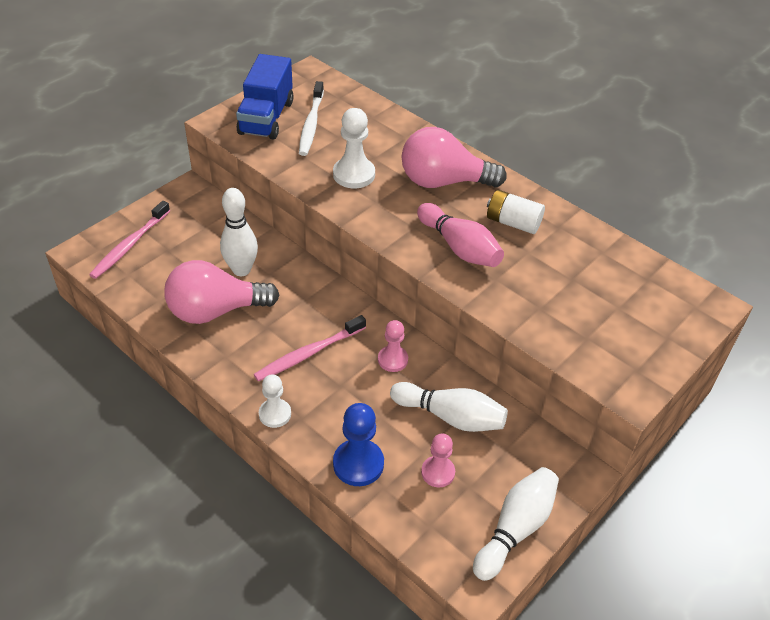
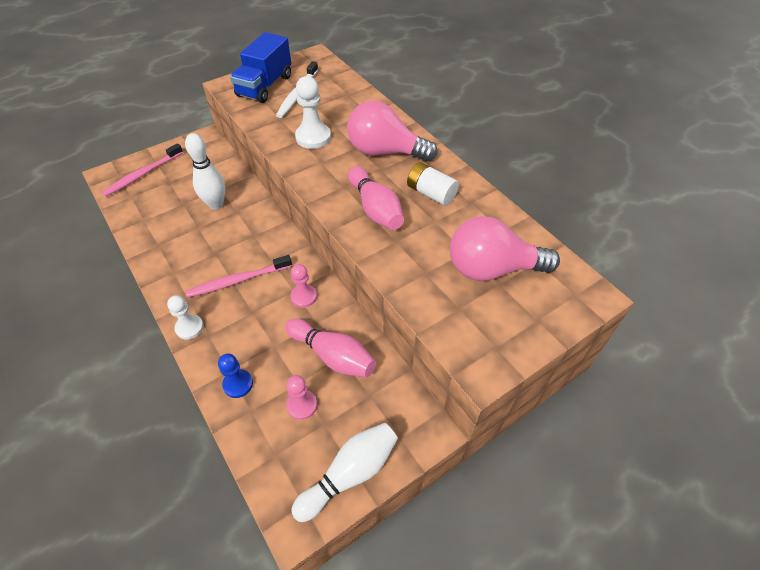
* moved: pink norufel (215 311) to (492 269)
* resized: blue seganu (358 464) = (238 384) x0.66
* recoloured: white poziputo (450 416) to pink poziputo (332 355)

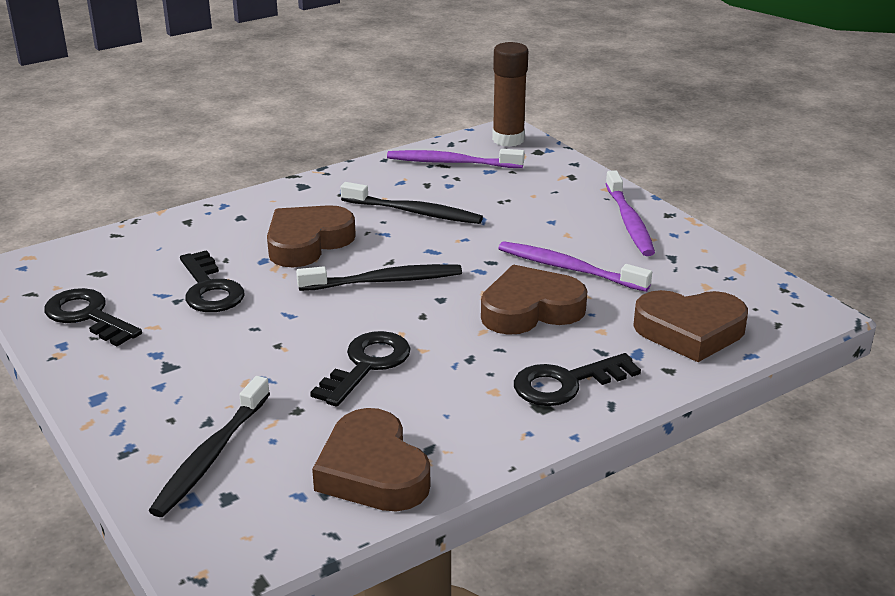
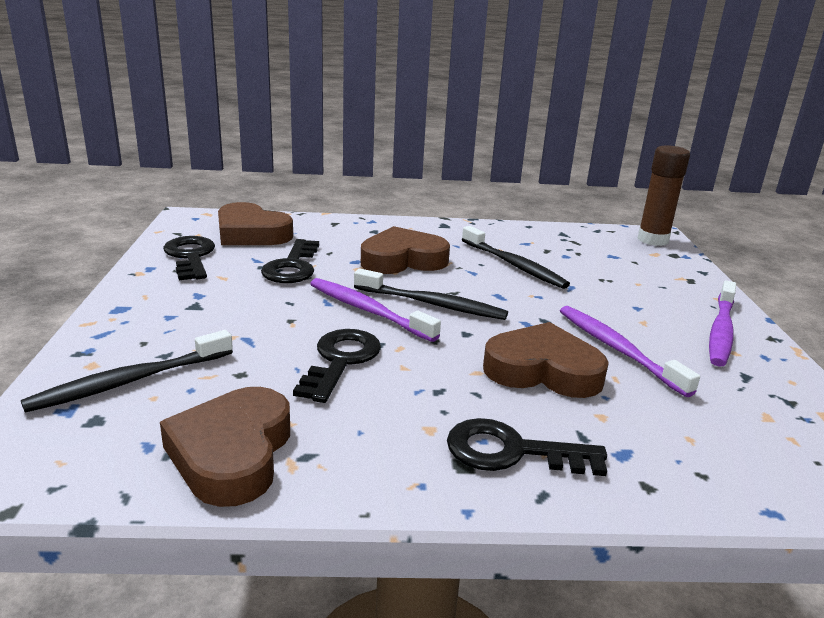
* turned: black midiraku (367 365) = (340 361) 45 degrees counterclockwise
* moved: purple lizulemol (451 163) to (368 311)
* moved: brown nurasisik (690 331) to (251 233)

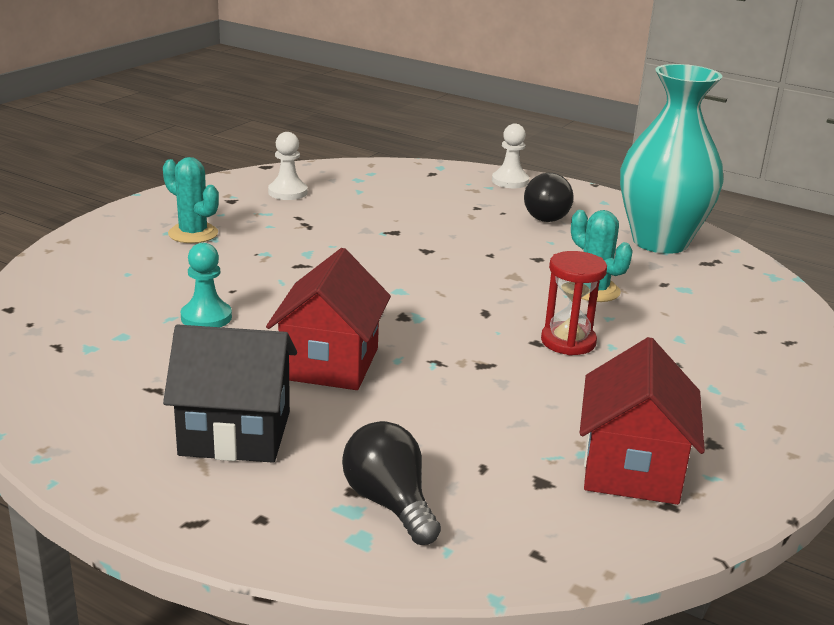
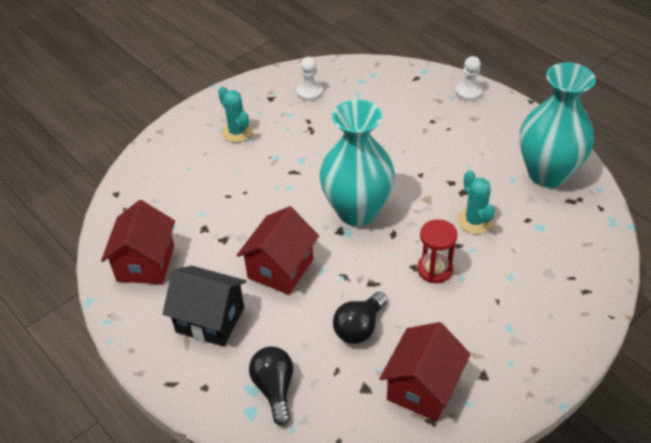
* removed: turquoise seganu (206 317)
* moved: black norufel (548 216) to (359 327)
* added: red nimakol (146 263)
* added: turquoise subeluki (357 211)

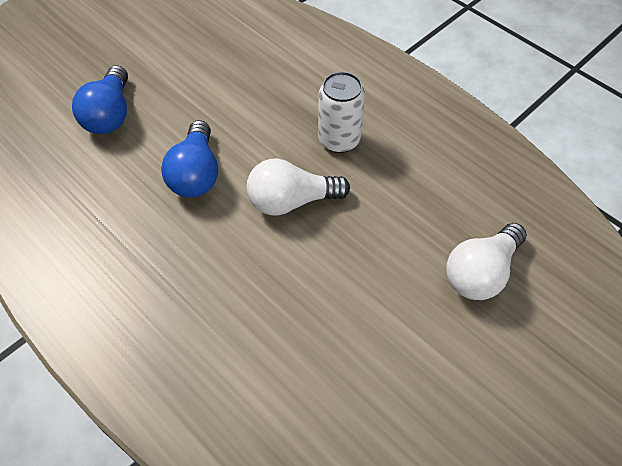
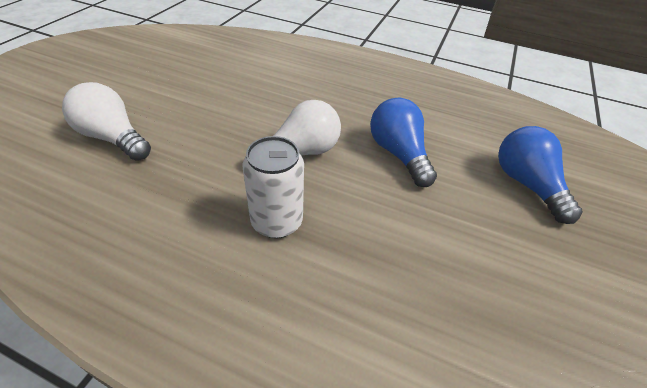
* turned: white norufel (481 273) = (113 138) 75 degrees counterclockwise

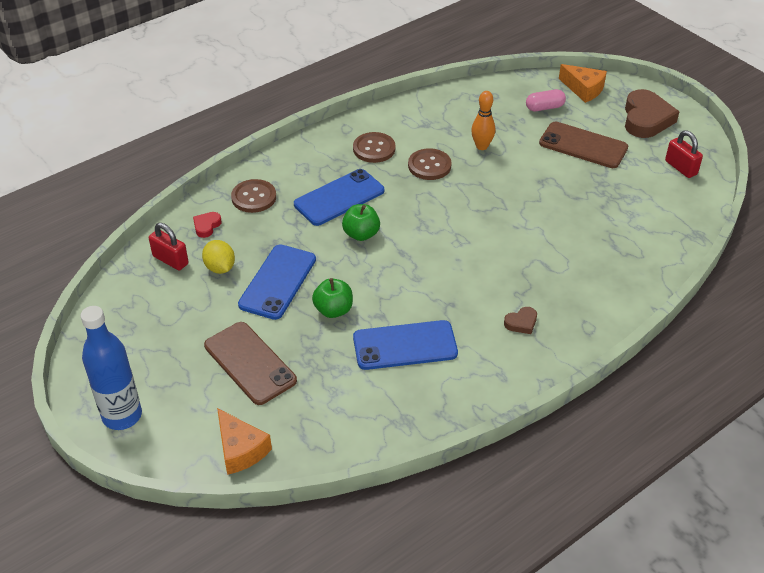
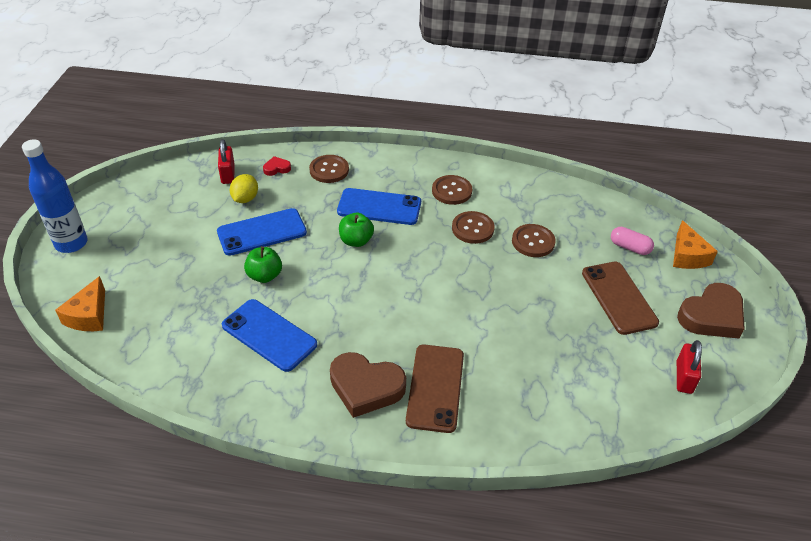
* moved: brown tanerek (250 363) to (435 388)
* replaced: orange poziputo (481 146) to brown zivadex (533 242)
* resized: brown nurasisik (521 323) = (366 387) x2.16

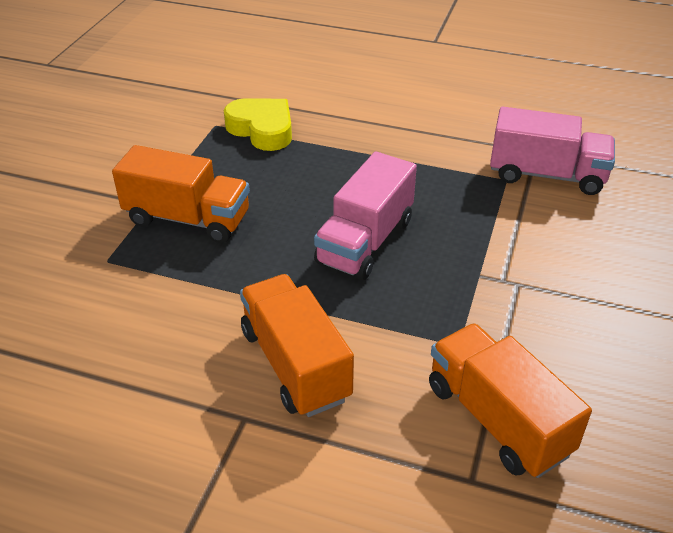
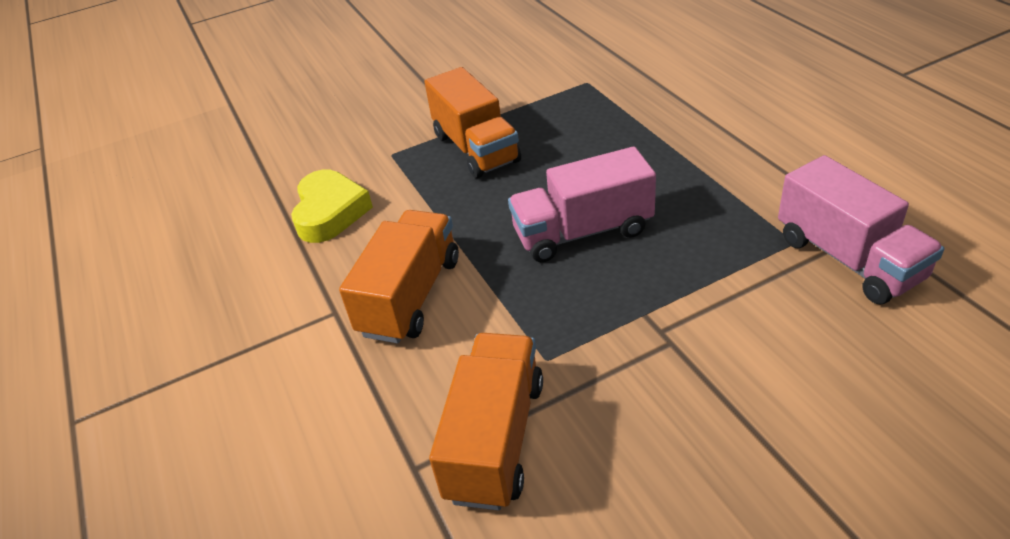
* moved: yellow nurasisik (262 129) to (330 212)

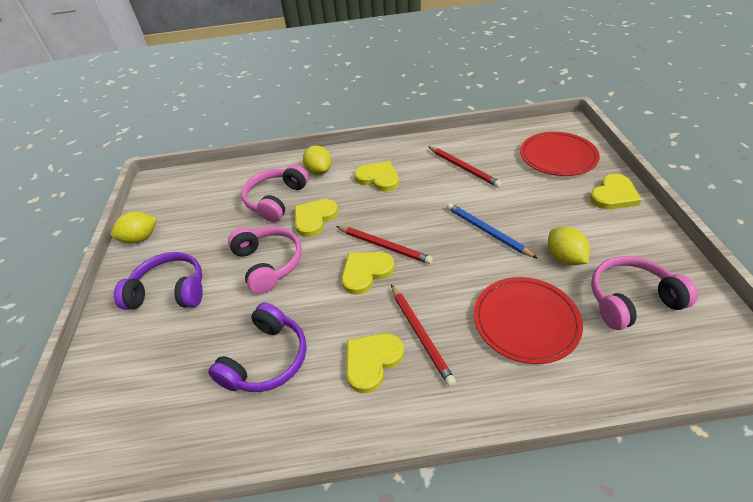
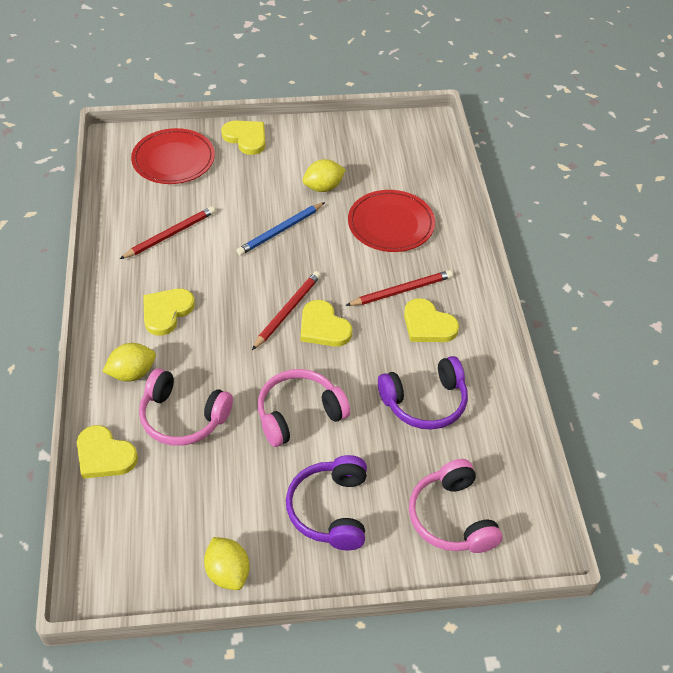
* turned: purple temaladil (267 359) = (425 402) 135 degrees clockwise
* moved: yellow nurasisik (314 218) to (104 455)
* moved: pink temaladil (631 300) to (451 518)

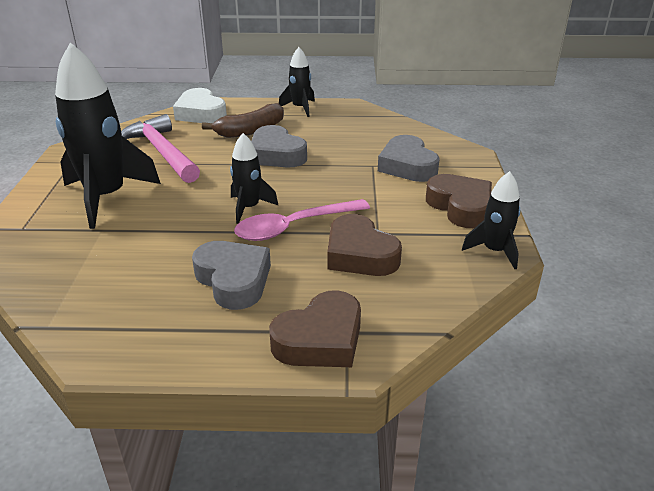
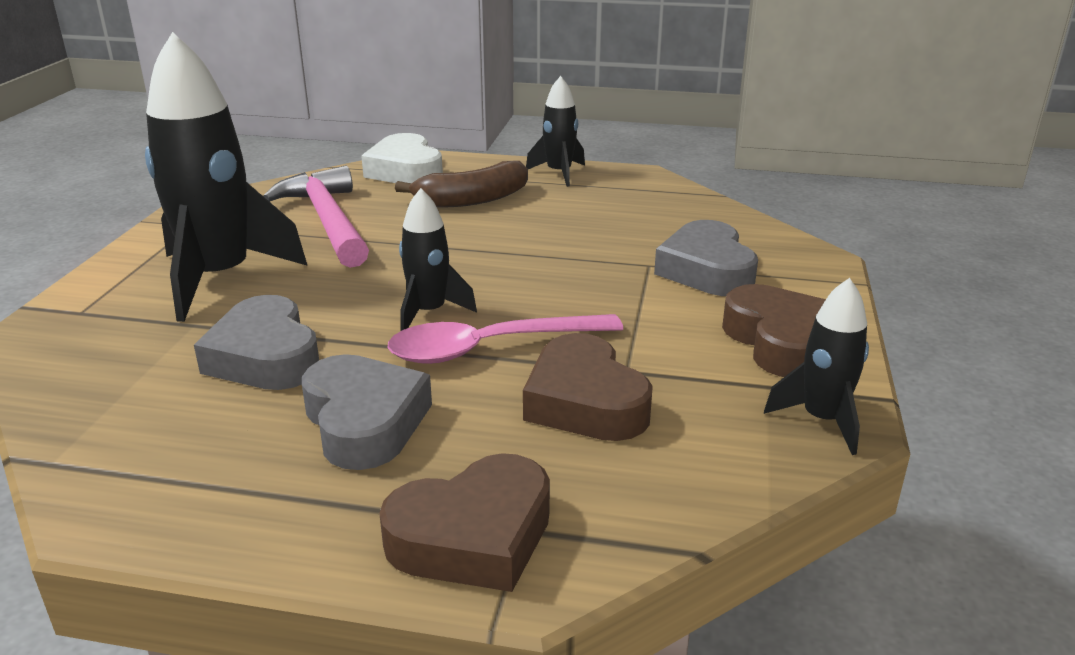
* moved: grey nurasisik (276 154) to (265 357)

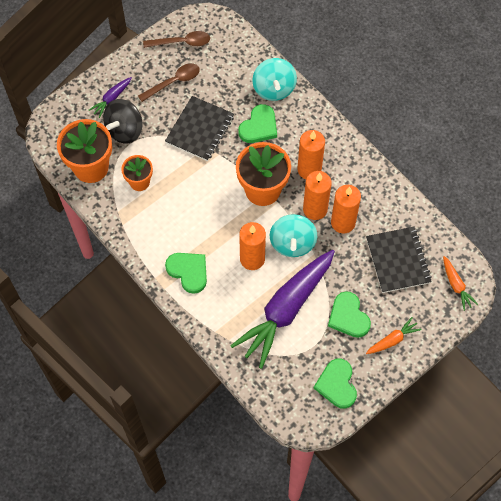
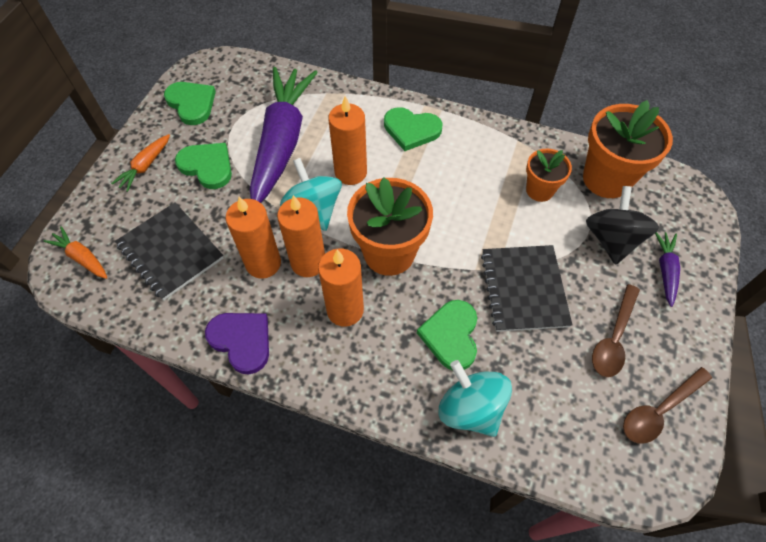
* added: purple nurasisik (242 341)

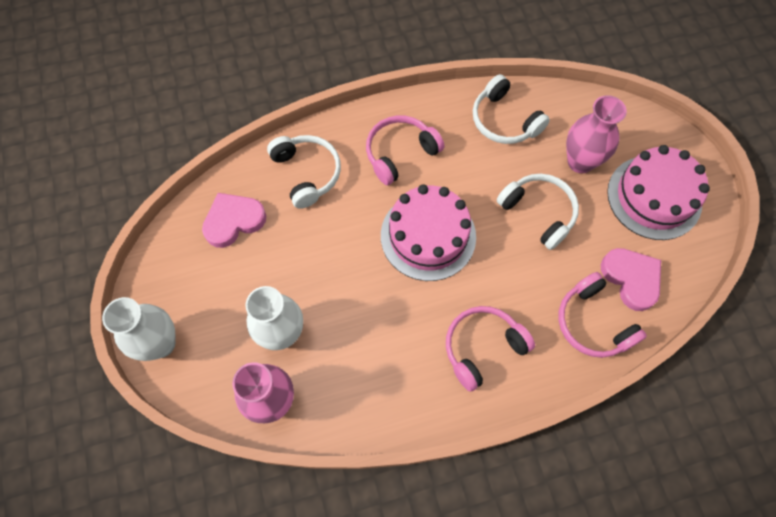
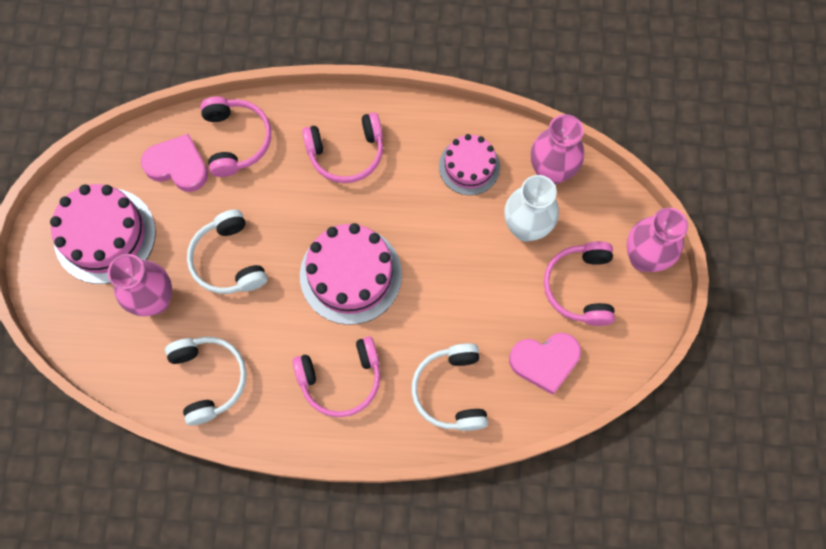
* recoloured: white subeluki (160 343) to pink subeluki (644 258)
* turned: pink nurasisik (631 279) = (178 166) 120 degrees clockwise
* added: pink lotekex (469 166)
* added: pink temaladil (580 287)

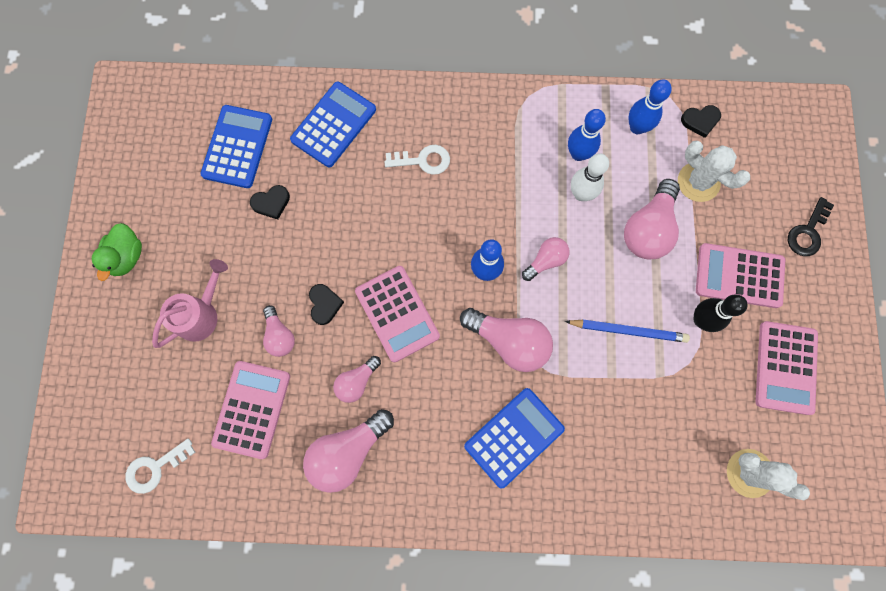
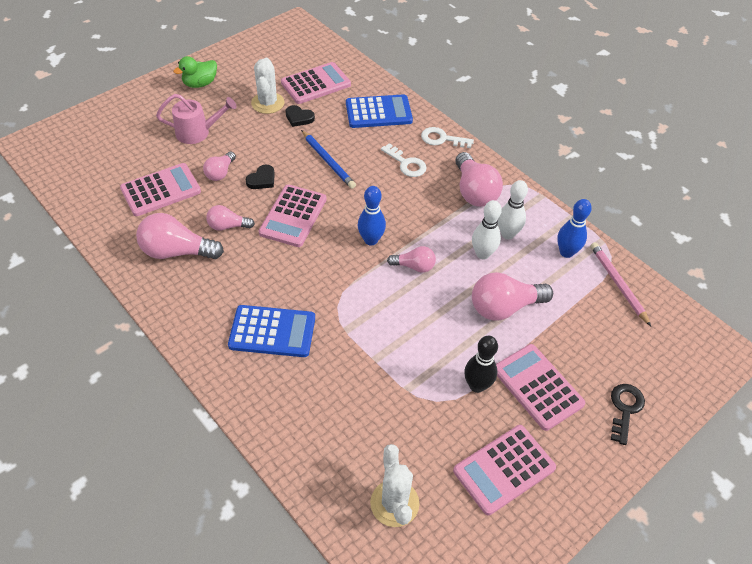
* moved: white midiraku (155 468) to (442 139)
* recoloured: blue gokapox (237 147) to pink gokapox (316 84)
* moved: pink norufel (509 341) to (474 191)
* moved: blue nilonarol (628 331) to (328 161)
* recoloured: blue poziputo (578 154) to white poziputo (507 234)
* moved: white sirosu (698 182) to (267 103)
* replaced: black nurasisik (700 121) to pink nilonarol (618 284)
* turned: black midiraku (807 232) = (625 409) 120 degrees clockwise

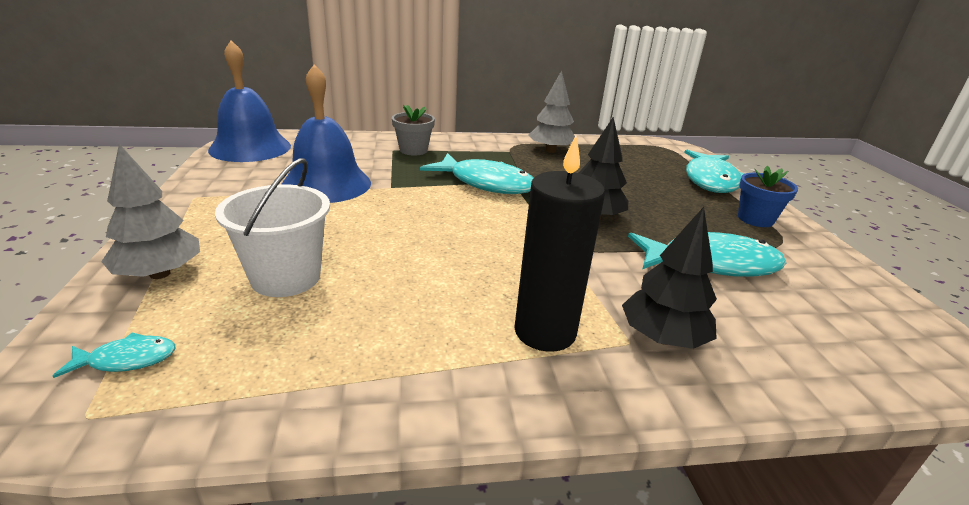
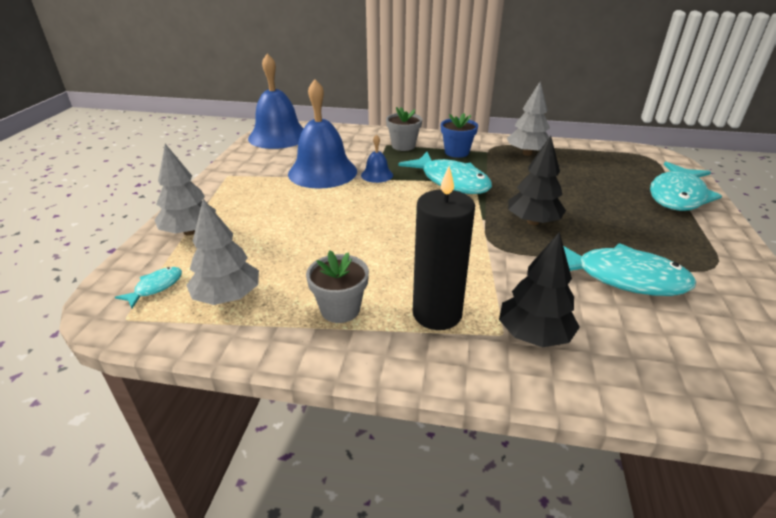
* turned: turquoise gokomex (127 359) = (156 287) 60 degrees counterclockwise
* removed: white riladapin (286 277)
* moved: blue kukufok (755 219) to (456 152)
* added: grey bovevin (228 297)
* added: grey kukufok (340 309)
* added: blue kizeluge (377 175)

